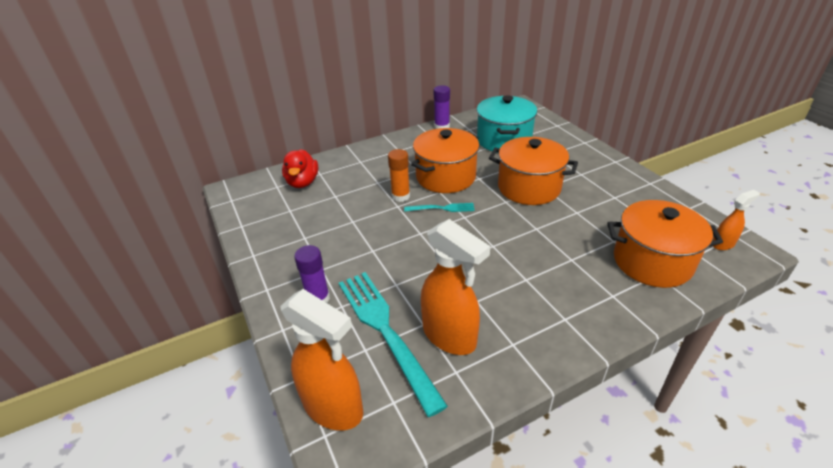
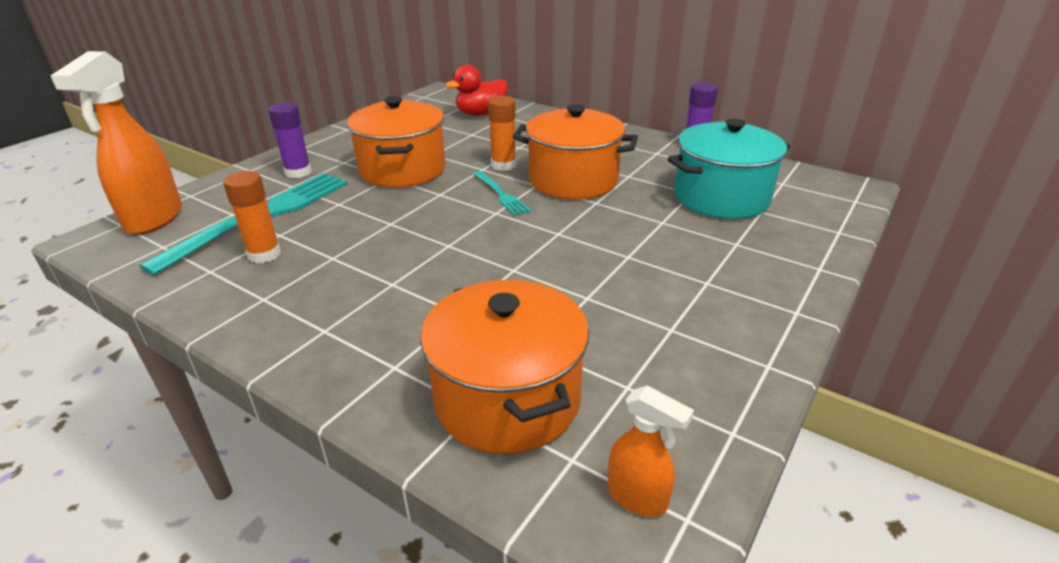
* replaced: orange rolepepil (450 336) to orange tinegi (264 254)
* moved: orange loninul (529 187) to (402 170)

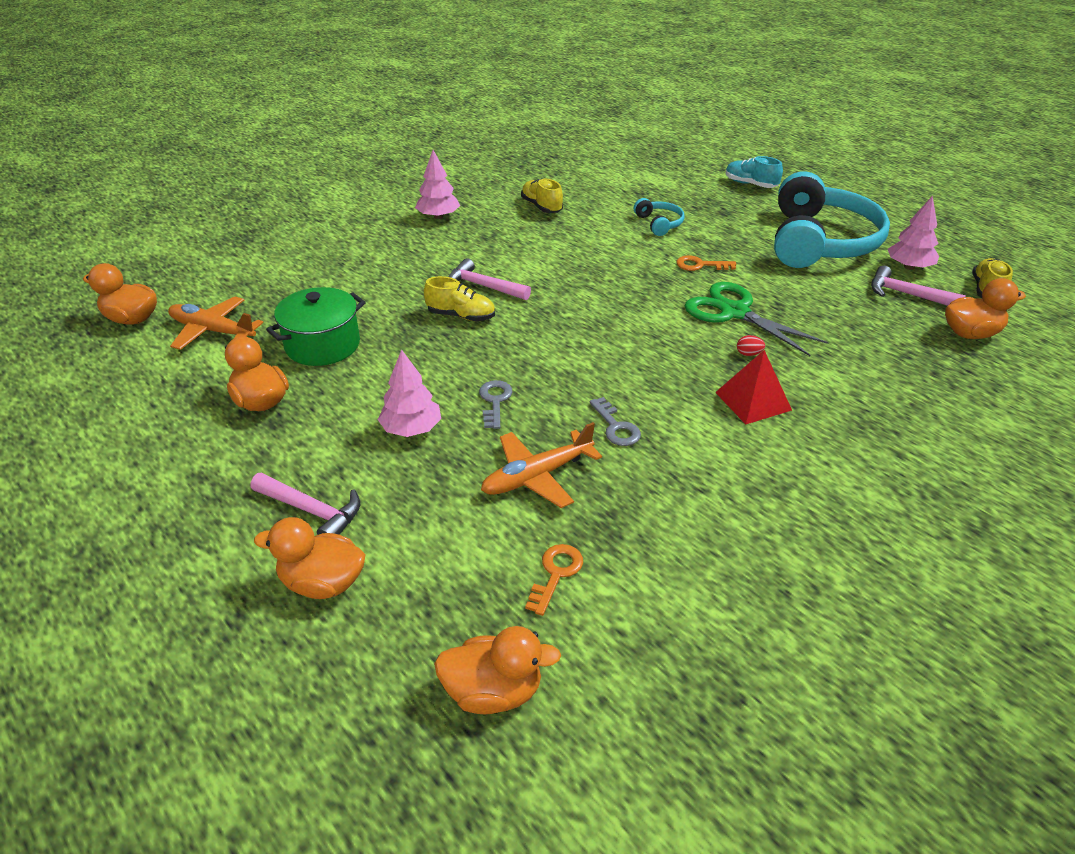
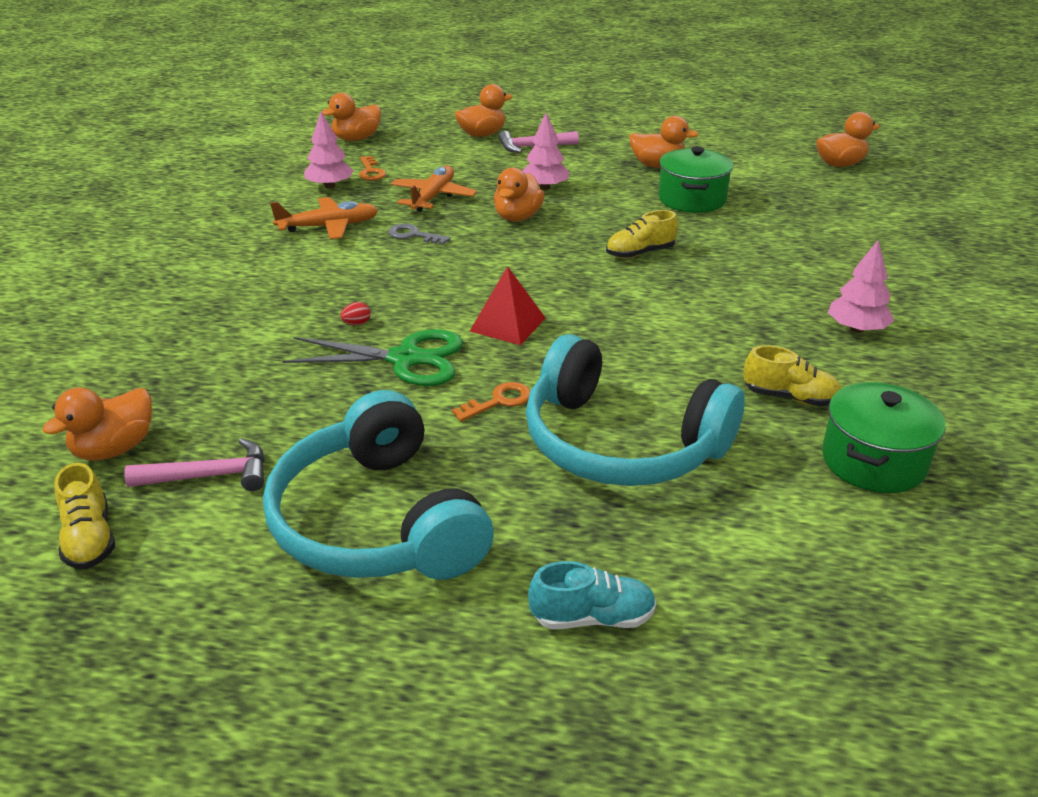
* moved: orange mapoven (213 331) to (328 227)
* removed: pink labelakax (483 286)
* replaced: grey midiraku (495 401) to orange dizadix (517 217)
* resized: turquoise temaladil (659 223) = (621 443) x2.42
* moved: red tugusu (753 401) to (508 324)
* moved: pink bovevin (909 267) to (330 186)
* added: green loninul (873 461)

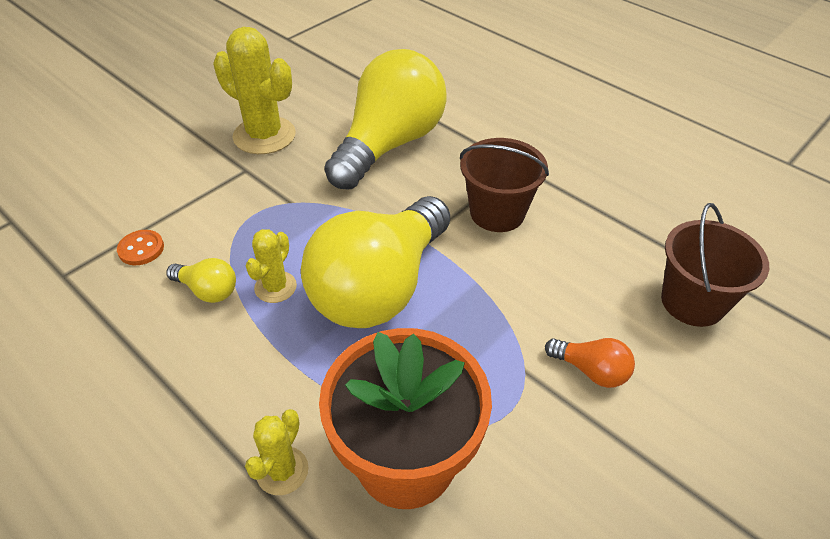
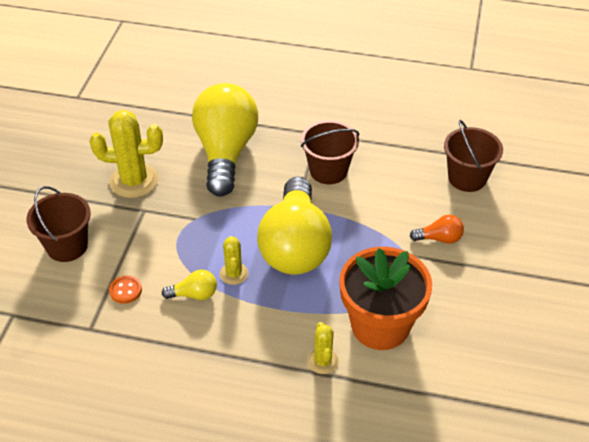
* added: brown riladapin (67 246)

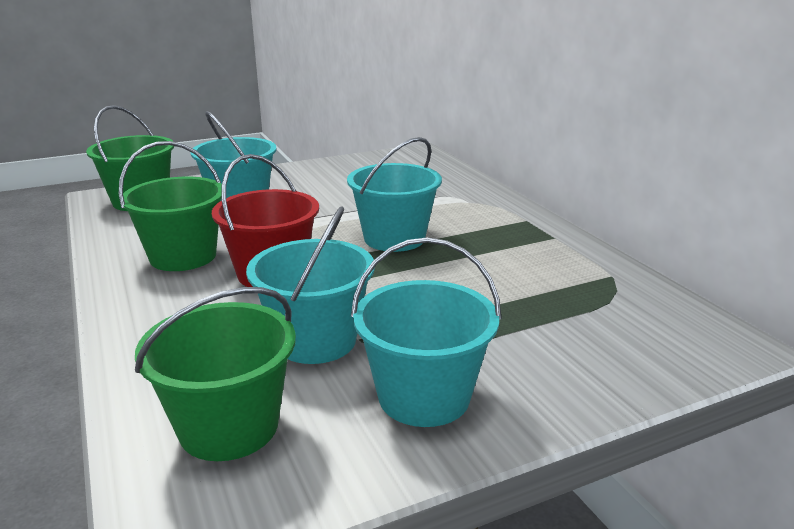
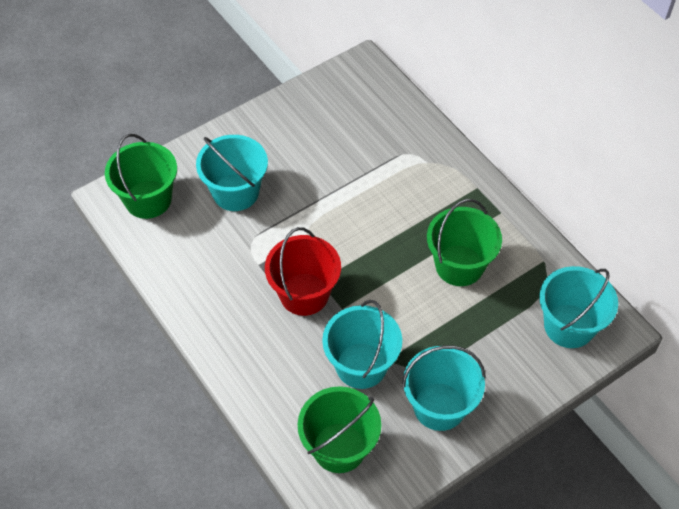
* moved: green riladapin (183 256) to (459 265)
* moved: turquoise riladapin (394 238) to (569 326)

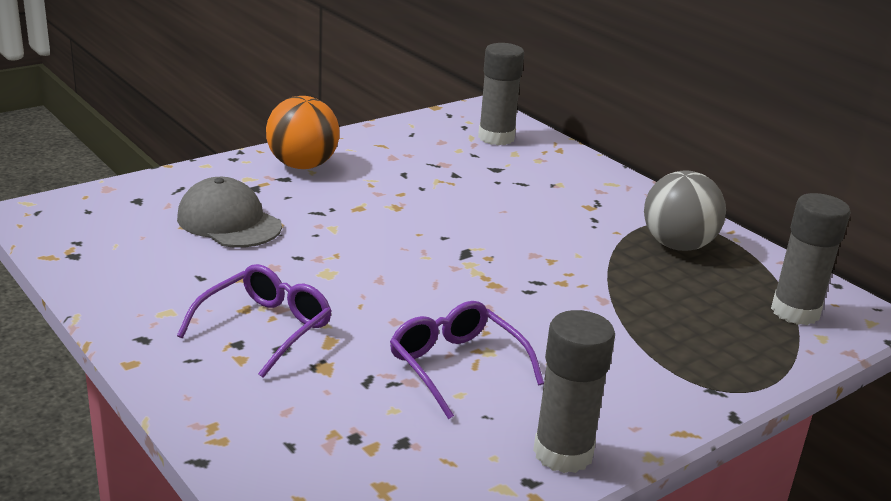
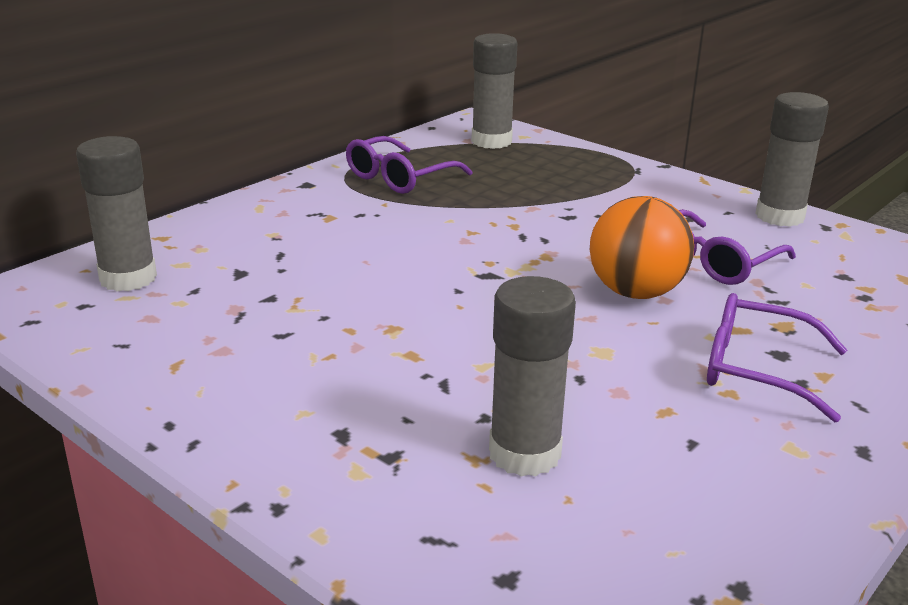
* replaced: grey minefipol (229 222) to grey tinegi (524 453)
* moved: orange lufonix (302 165) to (635 292)
* replaced: grey lufonix (677 245) to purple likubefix (399 178)

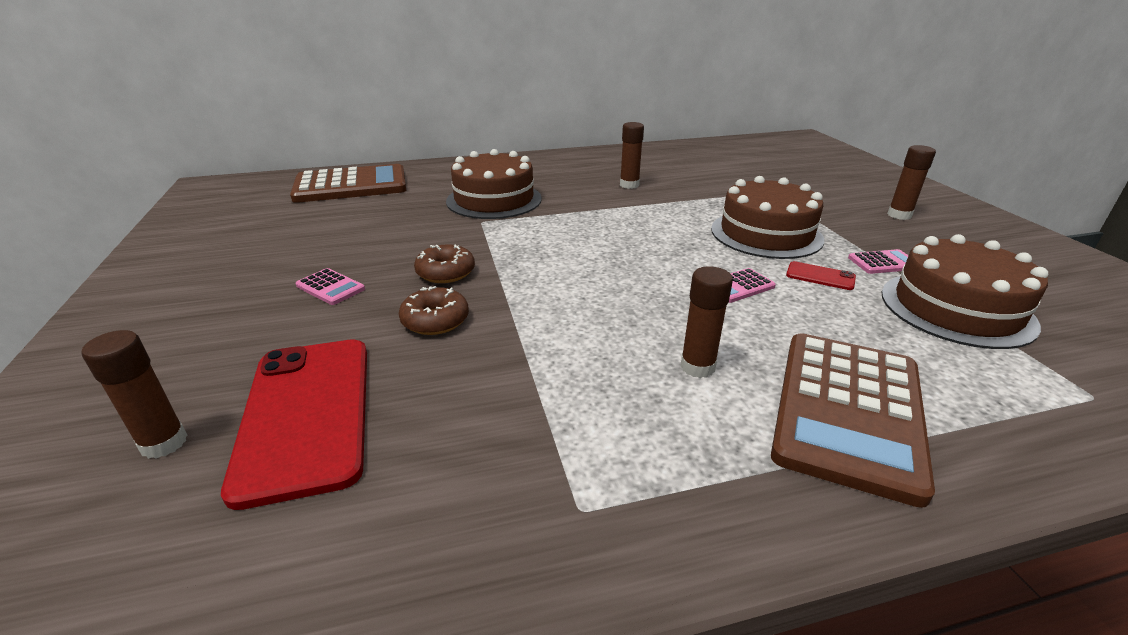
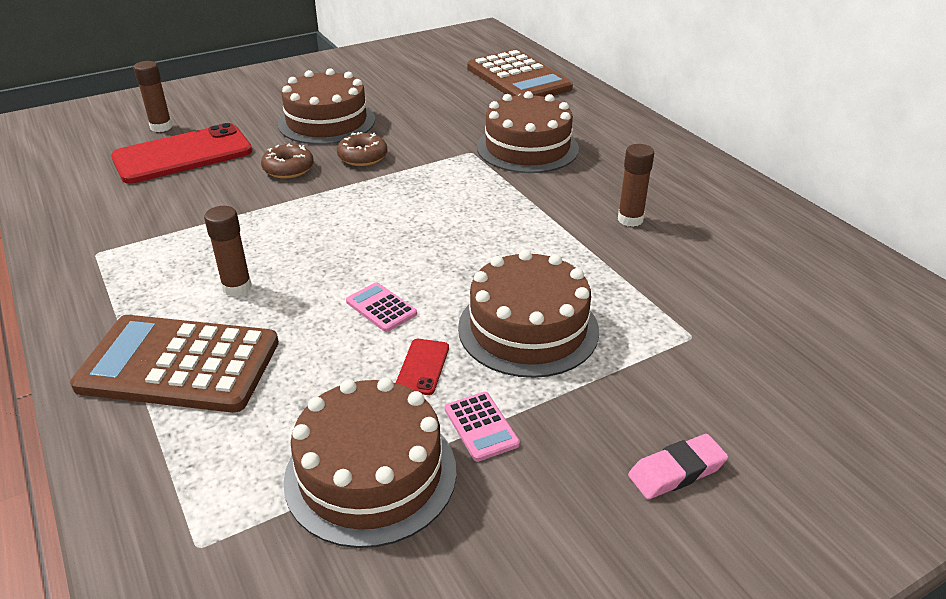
* replaced: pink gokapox (330 287) to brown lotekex (326 122)
* replaced: brown tinegi (899 215) to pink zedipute (676 471)

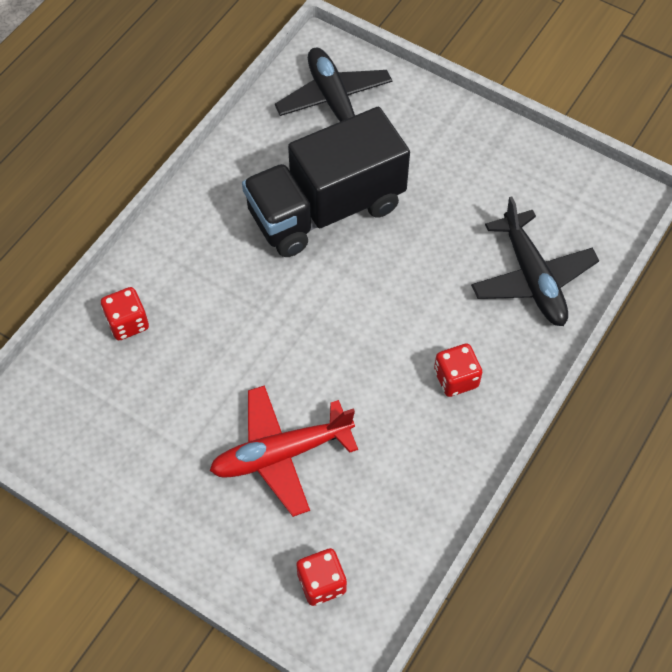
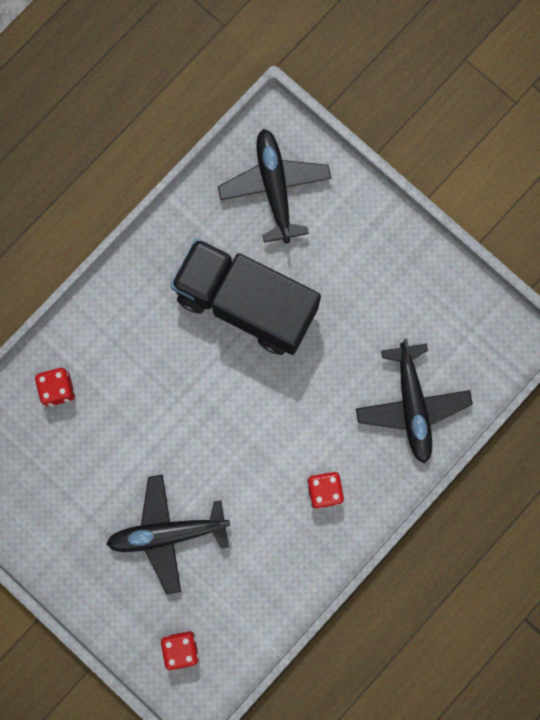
* recoloured: red mapoven (281 454) to black mapoven (167 534)
* turned: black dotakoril (326 209) = (246 304) 45 degrees clockwise

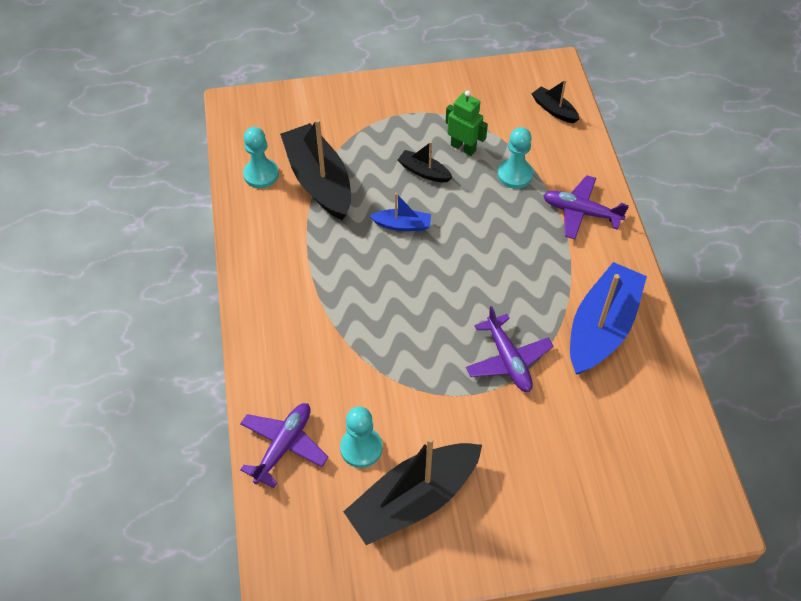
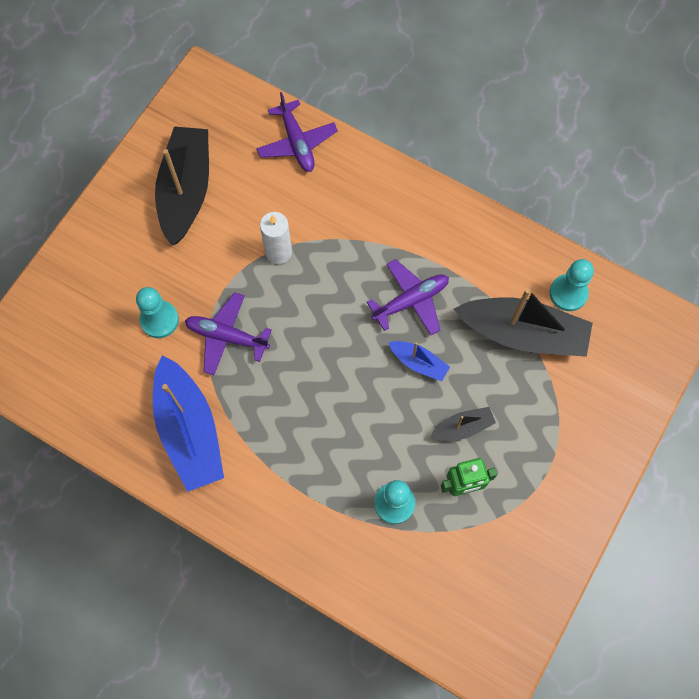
* moved: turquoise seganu (361 448) to (159 320)
* turned: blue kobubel (402 225) = (418 363) 105 degrees counterclockwise
* removed: black kobubel (554 110)
* moved: purple mapoven (581 212) to (411 301)
* added: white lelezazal (278 252)

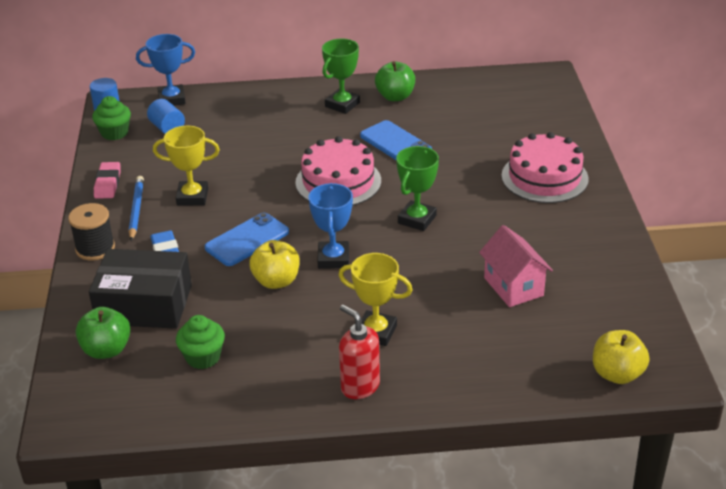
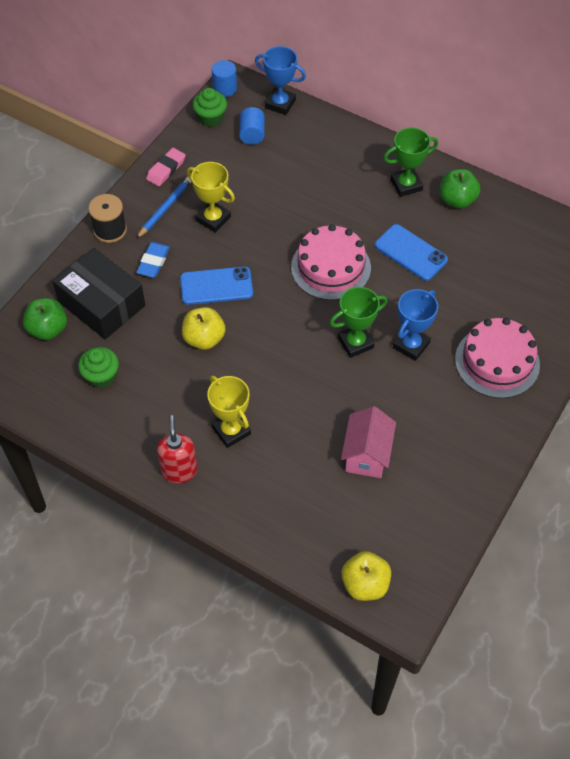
* moved: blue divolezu (333 259) to (411 345)
* turned: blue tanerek (395 143) = (411 252) 45 degrees counterclockwise

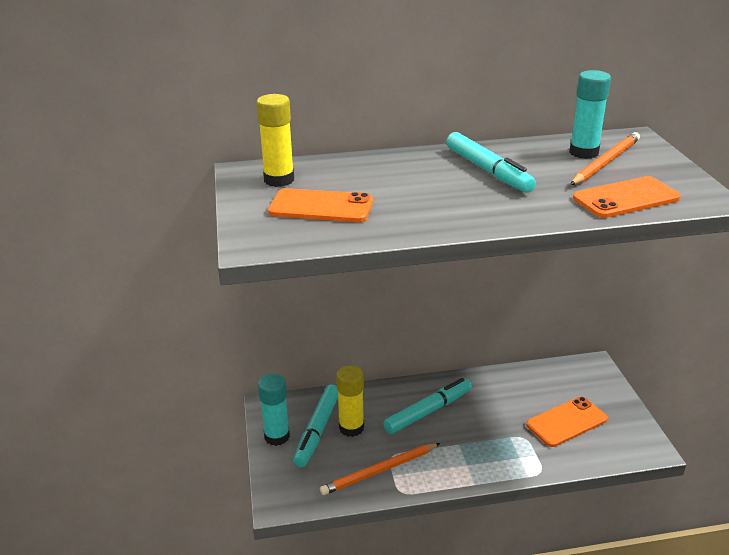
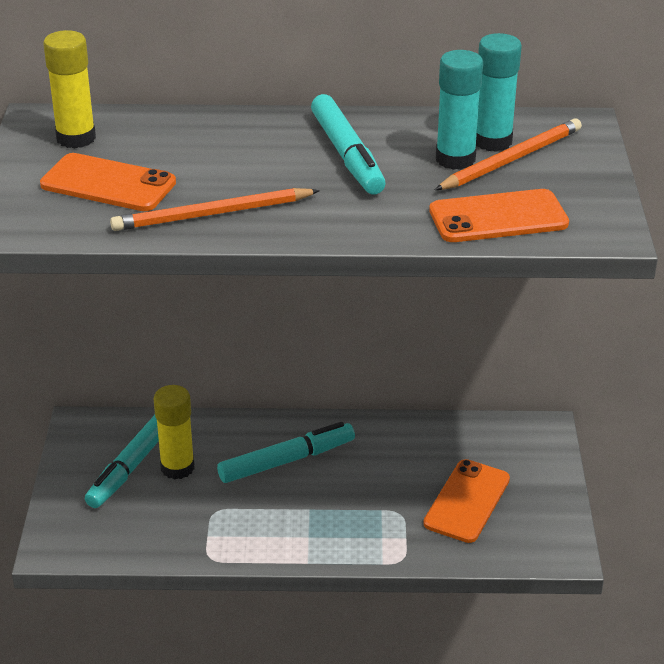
* moved: turquoise tinegi (277 436) to (455 159)
* moved: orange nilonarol (379 471) to (212 214)
* turned: orange tanerek (566 422) = (467 501) 45 degrees counterclockwise

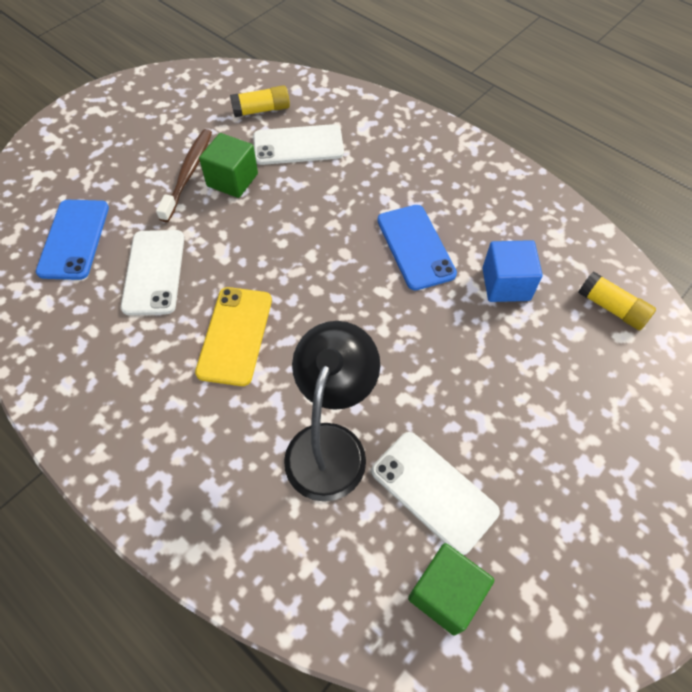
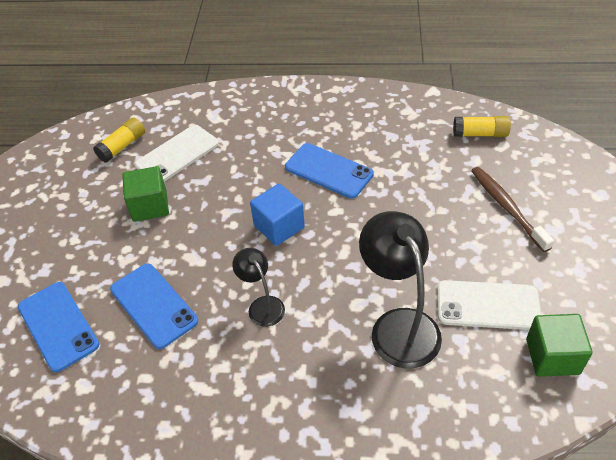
* recoloured: white tanerek (154 272) to blue tanerek (154 305)
* moved: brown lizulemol (188 174) to (507 207)
* replaced: yellow tanerek (235 335) to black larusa (262 305)
* moved: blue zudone (506 284) to (279 226)

